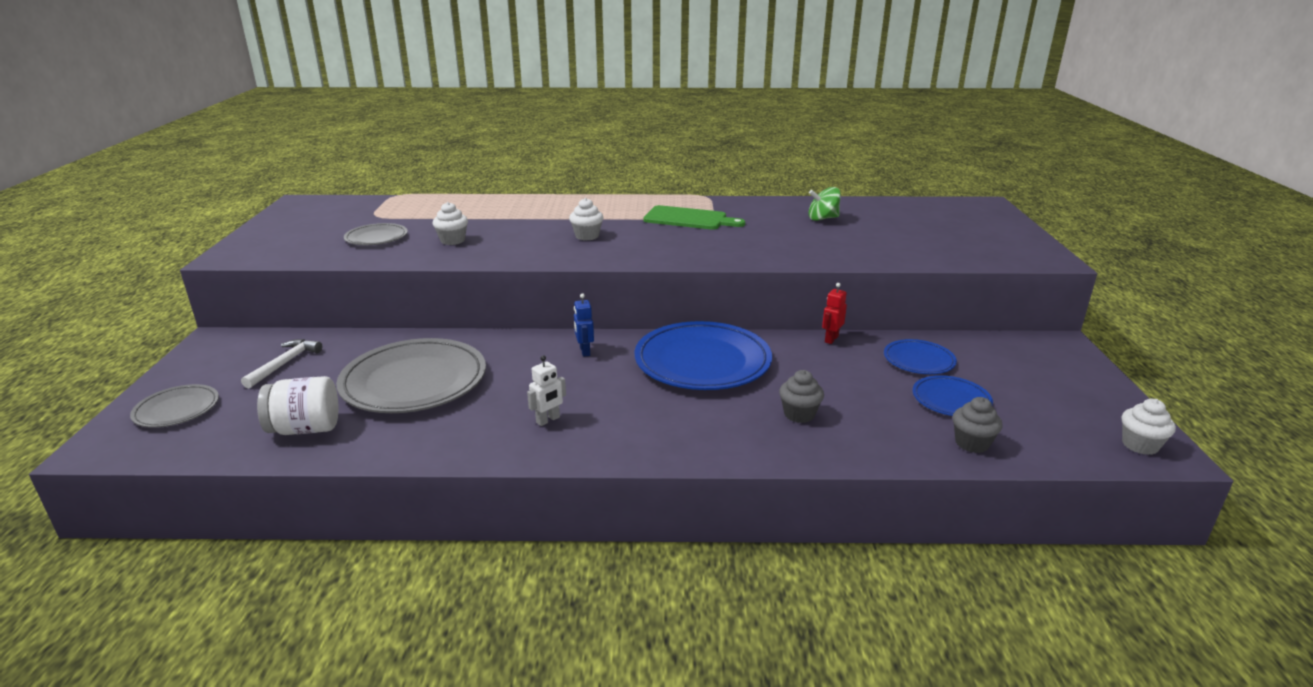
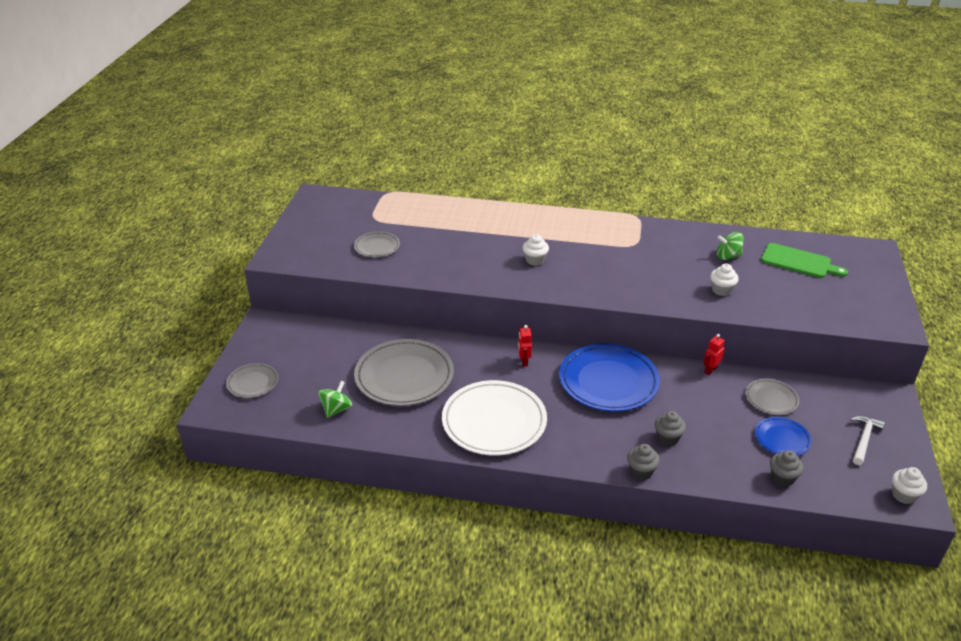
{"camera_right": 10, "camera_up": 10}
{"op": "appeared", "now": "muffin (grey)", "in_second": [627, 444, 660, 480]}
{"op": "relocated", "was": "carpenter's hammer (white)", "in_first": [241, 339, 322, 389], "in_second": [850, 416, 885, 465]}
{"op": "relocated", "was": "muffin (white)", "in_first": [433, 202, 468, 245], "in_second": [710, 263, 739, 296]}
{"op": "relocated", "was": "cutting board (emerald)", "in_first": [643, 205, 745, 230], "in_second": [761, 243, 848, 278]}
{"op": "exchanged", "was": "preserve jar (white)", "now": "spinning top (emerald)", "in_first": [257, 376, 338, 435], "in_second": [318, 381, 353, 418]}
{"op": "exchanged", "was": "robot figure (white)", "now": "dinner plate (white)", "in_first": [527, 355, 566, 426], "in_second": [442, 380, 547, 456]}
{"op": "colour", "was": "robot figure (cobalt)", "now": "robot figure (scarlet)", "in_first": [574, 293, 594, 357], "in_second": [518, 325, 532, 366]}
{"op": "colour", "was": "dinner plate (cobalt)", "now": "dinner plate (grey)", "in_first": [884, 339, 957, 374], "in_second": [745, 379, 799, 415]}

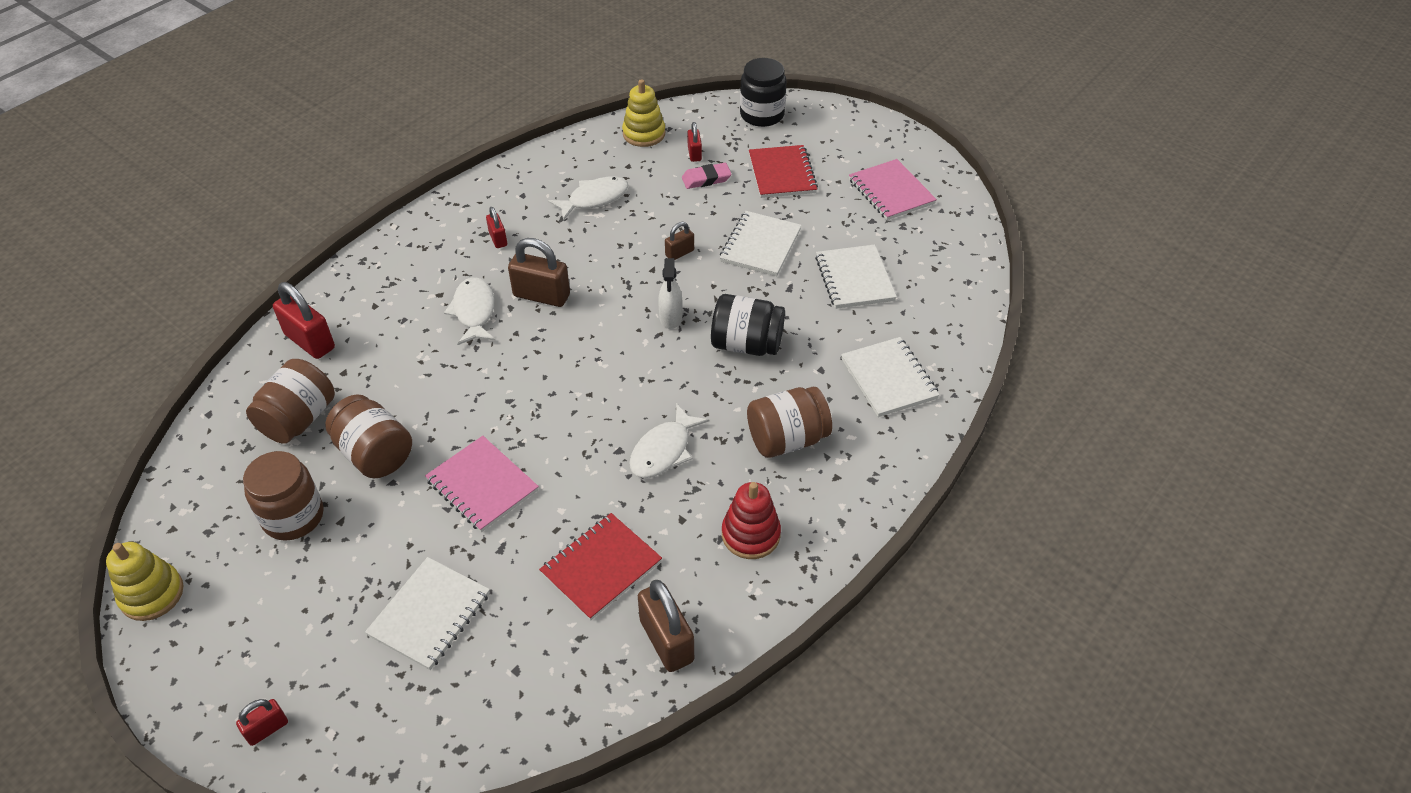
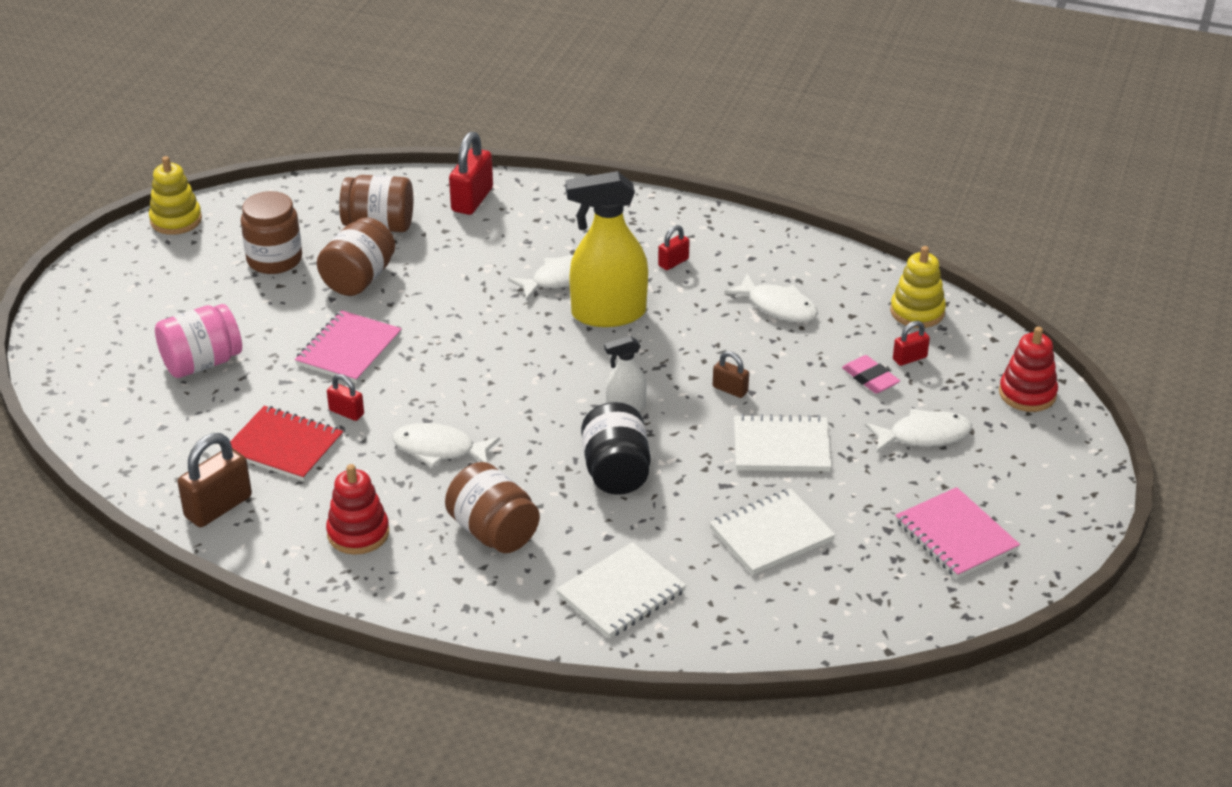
{"camera_right": 70, "camera_up": -10}
{"op": "relocated", "was": "lock (scarlet)", "in_first": [236, 699, 288, 746], "in_second": [327, 374, 364, 421]}
{"op": "exchanged", "was": "exercise book (white)", "now": "preserve jar (rose-pink)", "in_first": [365, 557, 490, 670], "in_second": [155, 304, 242, 378]}
{"op": "exchanged", "was": "lock (russet)", "now": "spray bottle (bright yellow)", "in_first": [508, 238, 570, 307], "in_second": [566, 171, 648, 327]}
{"op": "exchanged", "was": "preserve jar (ebony)", "now": "stacking rings (scarlet)", "in_first": [740, 58, 787, 127], "in_second": [999, 327, 1058, 412]}
{"op": "exchanged", "was": "exercise book (scarlet)", "now": "fish (white)", "in_first": [749, 145, 818, 198], "in_second": [865, 408, 972, 453]}
{"op": "spun", "was": "exercise book (rose-pink)", "in_first": [849, 159, 937, 220], "in_second": [895, 487, 1020, 579], "clockwise": -75}

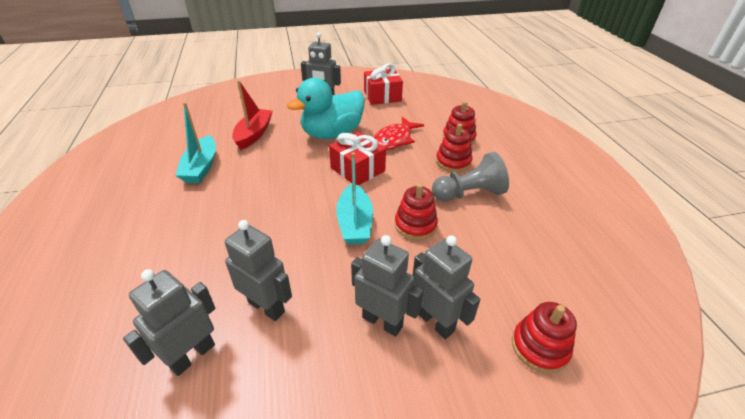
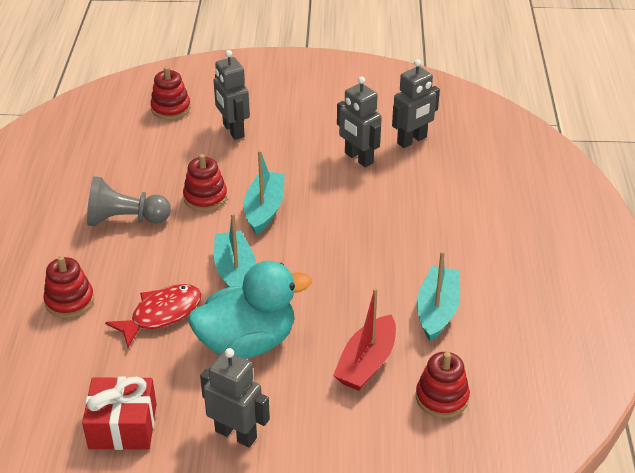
{"camera_right": -165, "camera_up": 0}
{"op": "missing", "was": "robot figure (grey)", "in_first": [351, 235, 423, 337]}
{"op": "relocated", "was": "stacking rings (scarlet)", "in_first": [436, 123, 472, 173], "in_second": [416, 352, 470, 418]}
{"op": "exchanged", "was": "wrapped gift (scarlet)", "now": "sailboat (turquoise)", "in_first": [329, 132, 386, 186], "in_second": [214, 213, 256, 287]}

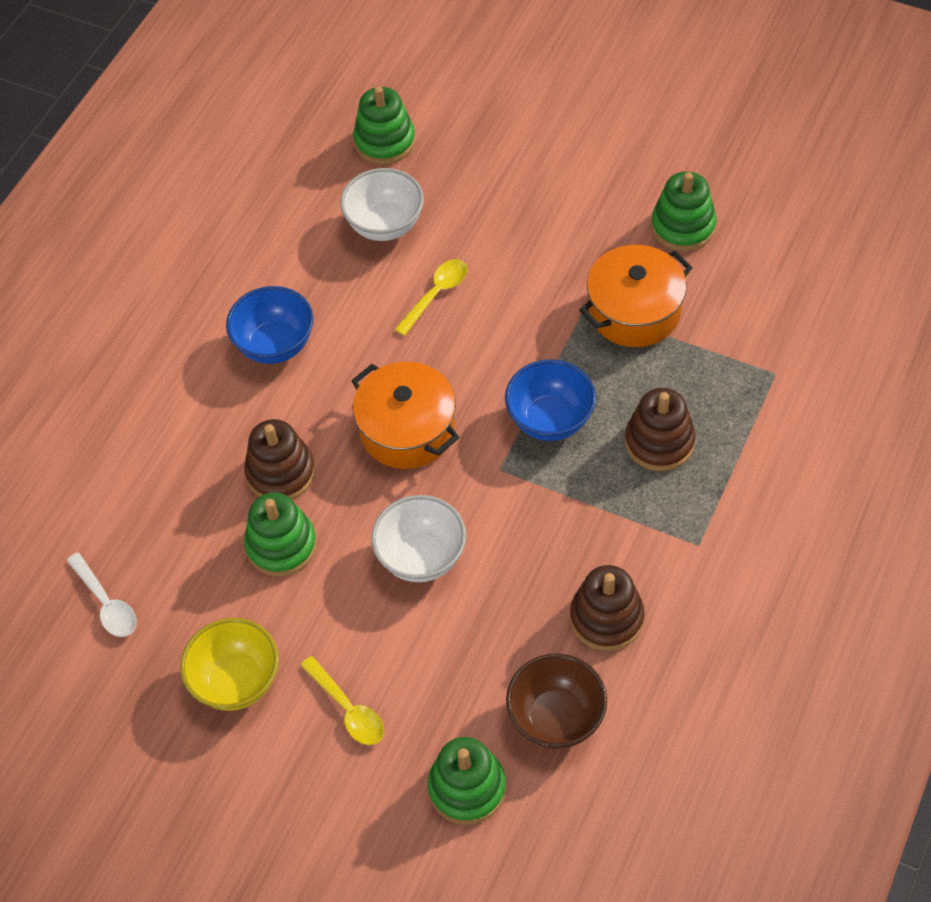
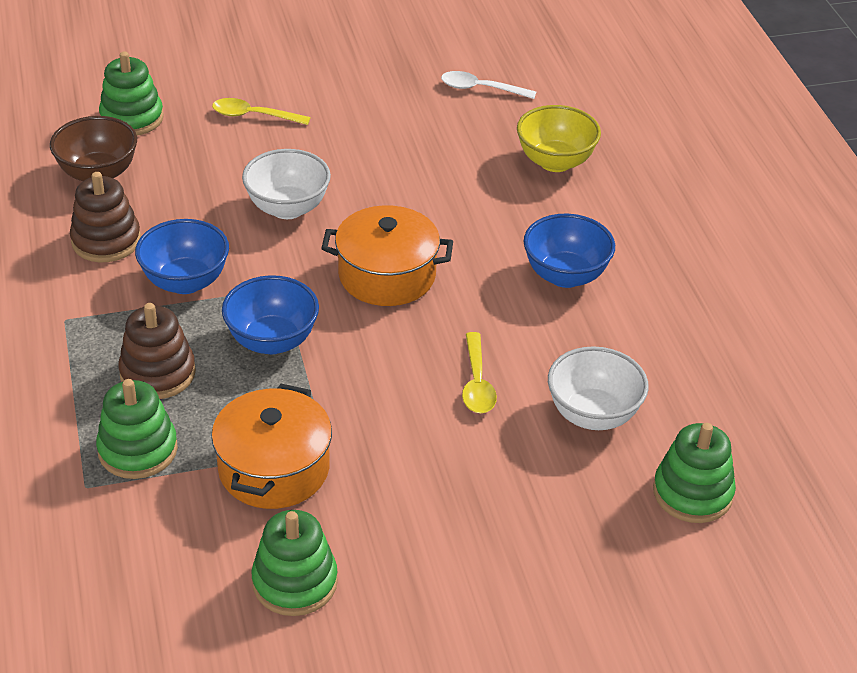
{"camera_right": 135, "camera_up": -15}
{"op": "missing", "was": "stacking rings (russet)", "in_first": [244, 419, 315, 500]}
{"op": "appeared", "now": "bowl (cobalt)", "in_second": [135, 219, 229, 294]}
{"op": "relocated", "was": "bowl (bright yellow)", "in_first": [180, 618, 279, 711], "in_second": [517, 105, 601, 172]}
{"op": "relocated", "was": "stacking rings (emerald)", "in_first": [244, 492, 317, 577], "in_second": [96, 379, 178, 479]}

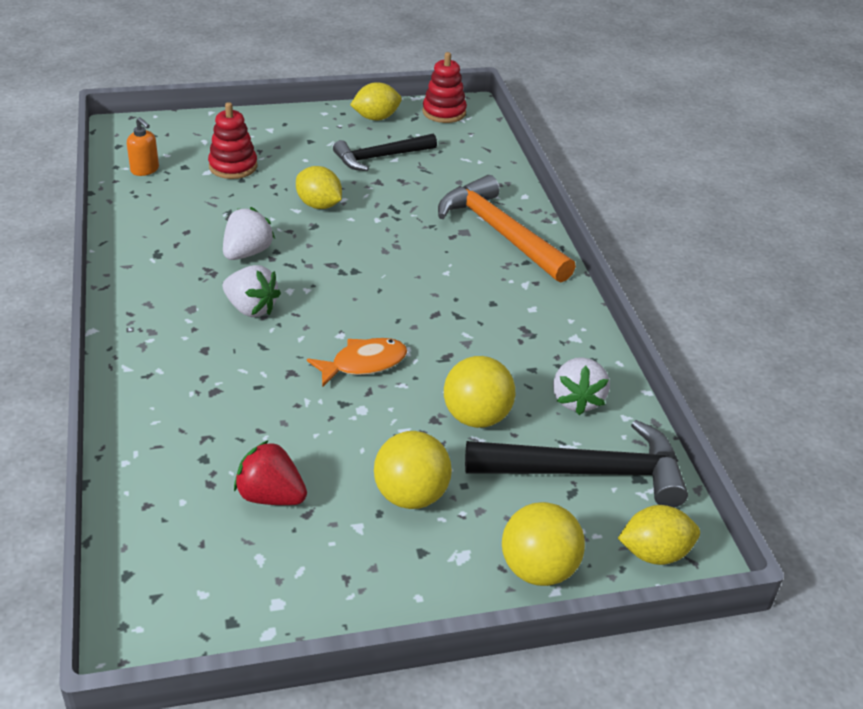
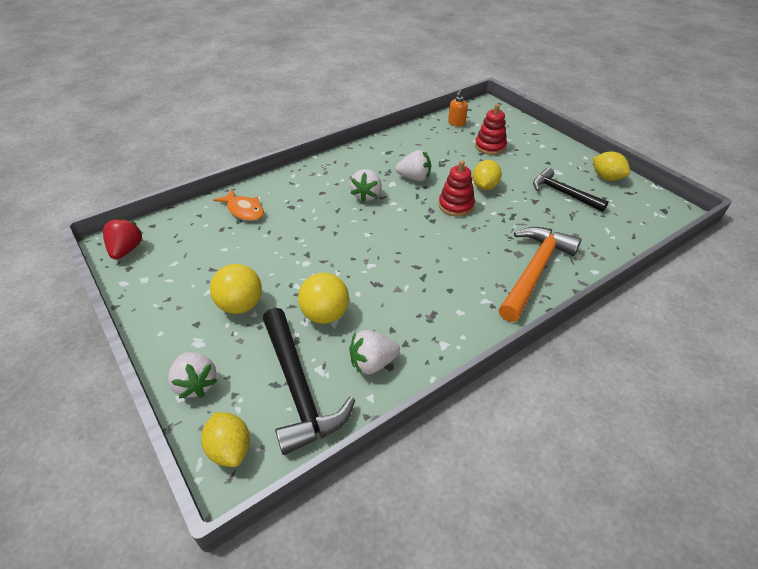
{"camera_right": 70, "camera_up": 5}
{"op": "relocated", "was": "strawberry (scarlet)", "in_first": [234, 440, 307, 505], "in_second": [103, 217, 143, 259]}
{"op": "relocated", "was": "fish (bright orange)", "in_first": [307, 338, 407, 387], "in_second": [213, 189, 264, 221]}
{"op": "relocated", "was": "stacking rings (scarlet)", "in_first": [422, 52, 467, 123], "in_second": [439, 160, 475, 216]}
{"op": "exchanged", "was": "sphere (bright yellow)", "now": "strawberry (white)", "in_first": [502, 502, 585, 586], "in_second": [168, 352, 218, 399]}

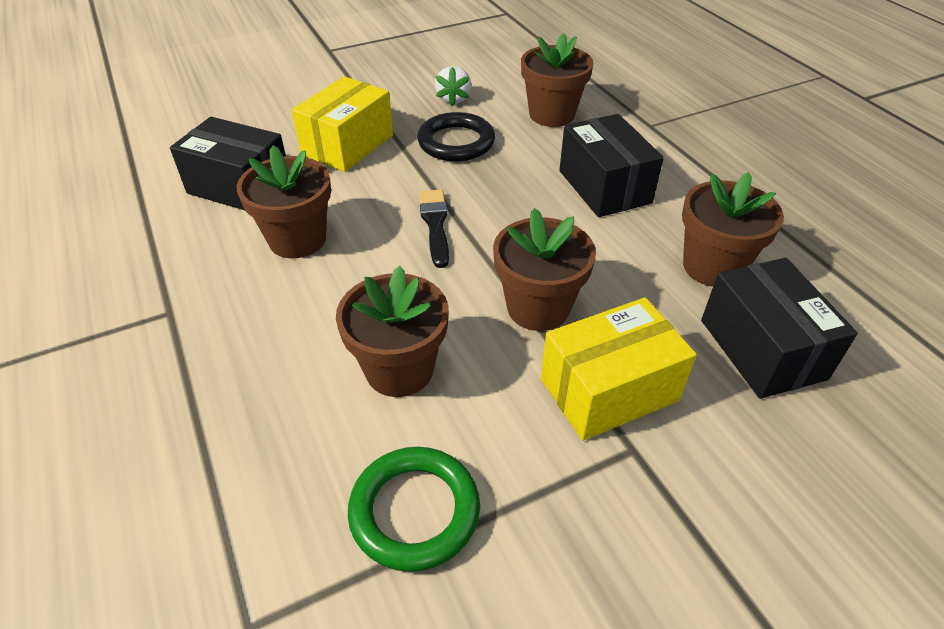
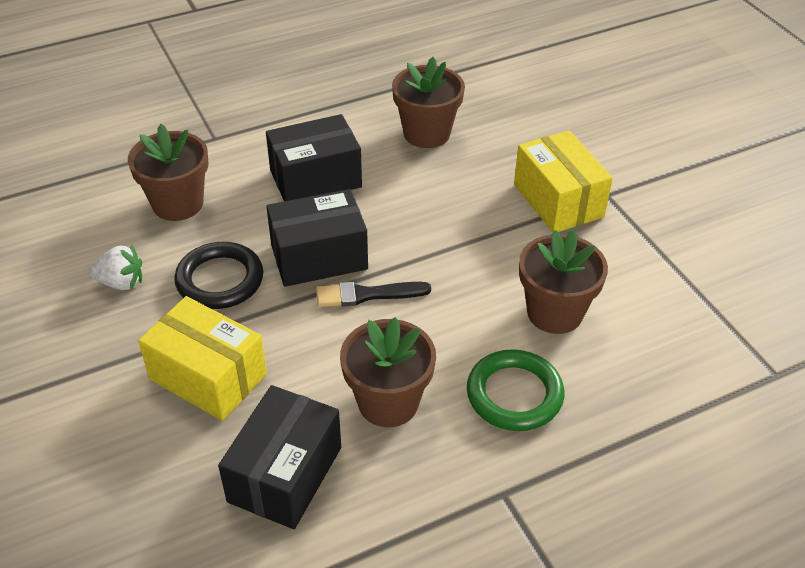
{"camera_right": -90, "camera_up": 0}
{"op": "missing", "was": "flower pot (russet)", "in_first": [493, 208, 596, 331]}
{"op": "relocated", "was": "torus (emerald)", "in_first": [348, 447, 480, 572], "in_second": [467, 349, 564, 431]}
{"op": "relocated", "was": "package (ebony)", "in_first": [701, 258, 858, 399], "in_second": [266, 189, 368, 287]}

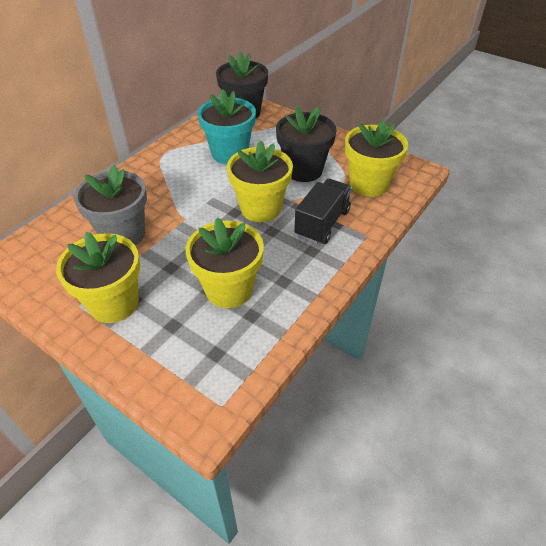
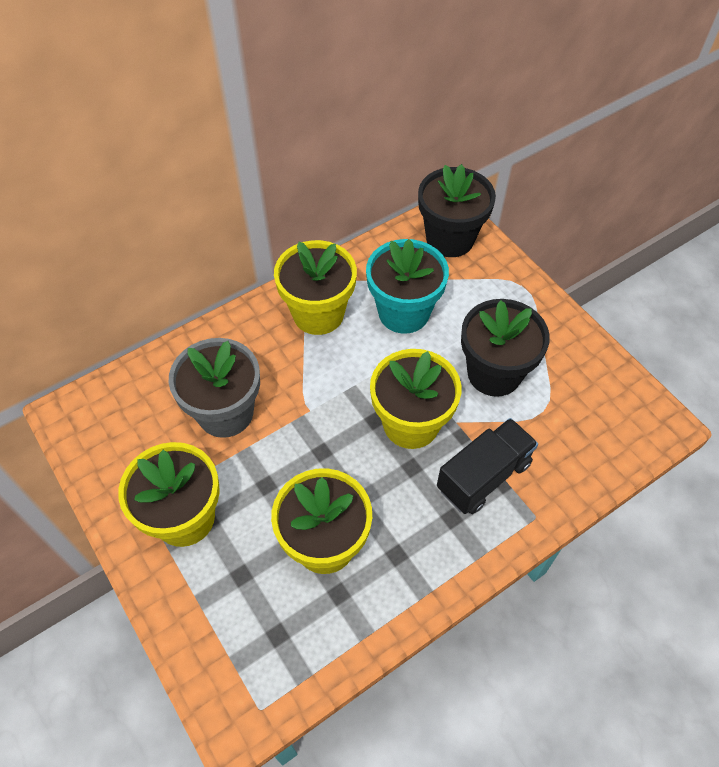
{"camera_right": 20, "camera_up": 10}
{"op": "relocated", "was": "flower pot (bright yellow)", "in_first": [345, 119, 408, 197], "in_second": [274, 240, 357, 335]}

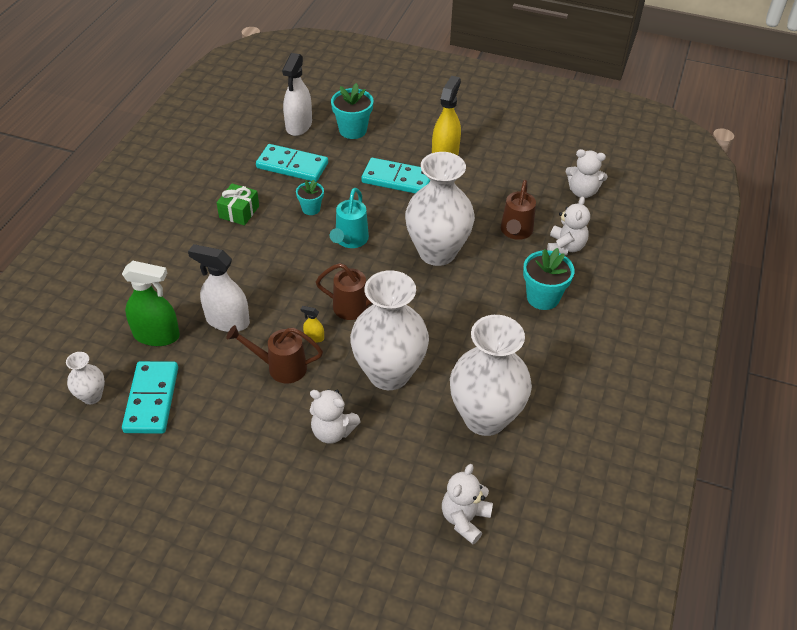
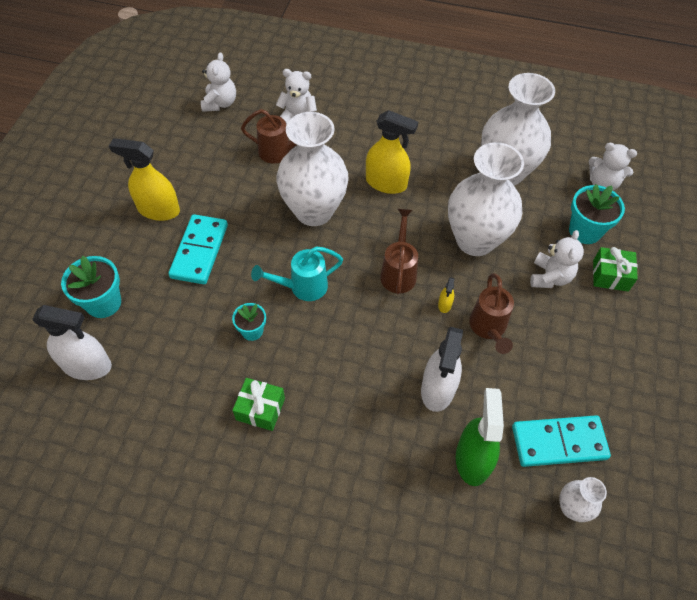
{"camera_right": -95, "camera_up": 10}
{"op": "missing", "was": "domino tile (turquoise)", "in_first": [256, 144, 328, 182]}
{"op": "appeared", "now": "spray bottle (bright yellow)", "in_second": [366, 110, 418, 194]}
{"op": "appeared", "now": "wrapped gift (emerald)", "in_second": [593, 247, 638, 292]}
{"op": "relocated", "was": "flower pot (turquoise)", "in_first": [523, 248, 575, 310], "in_second": [569, 184, 625, 244]}
{"op": "spun", "was": "watering pot (turquoise)", "in_first": [330, 188, 369, 248], "in_second": [251, 246, 343, 301], "clockwise": 150}

